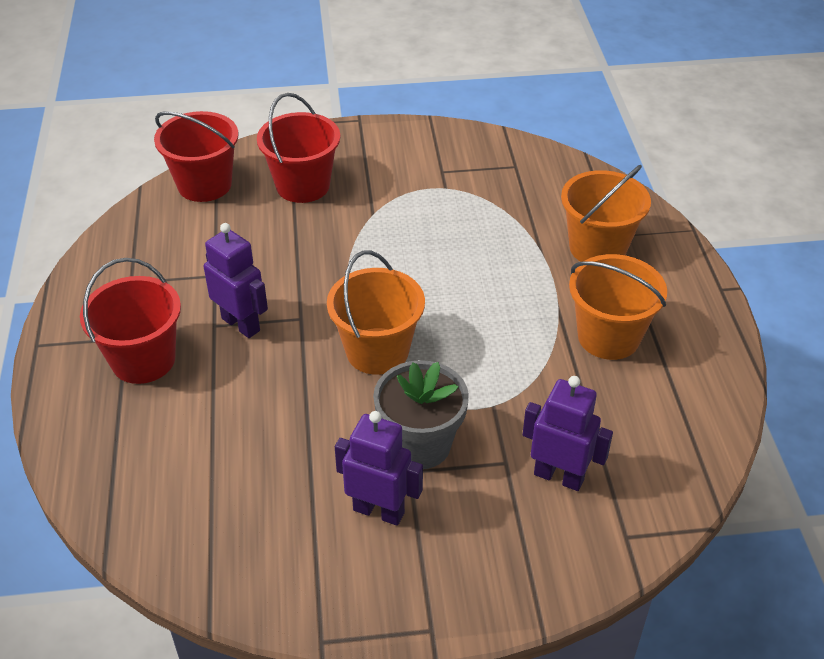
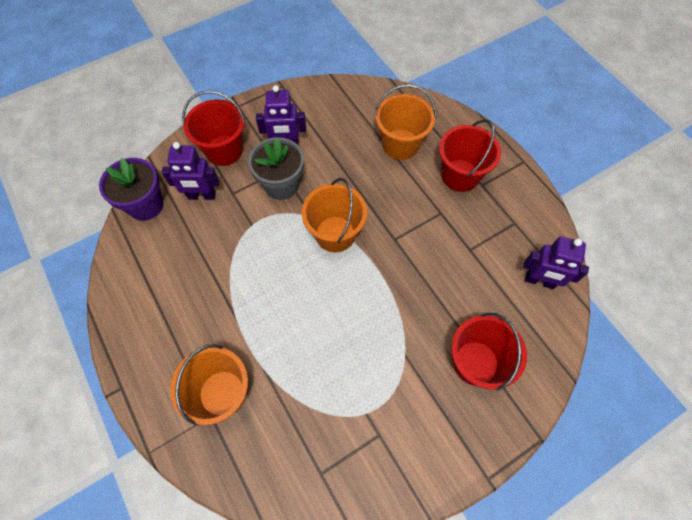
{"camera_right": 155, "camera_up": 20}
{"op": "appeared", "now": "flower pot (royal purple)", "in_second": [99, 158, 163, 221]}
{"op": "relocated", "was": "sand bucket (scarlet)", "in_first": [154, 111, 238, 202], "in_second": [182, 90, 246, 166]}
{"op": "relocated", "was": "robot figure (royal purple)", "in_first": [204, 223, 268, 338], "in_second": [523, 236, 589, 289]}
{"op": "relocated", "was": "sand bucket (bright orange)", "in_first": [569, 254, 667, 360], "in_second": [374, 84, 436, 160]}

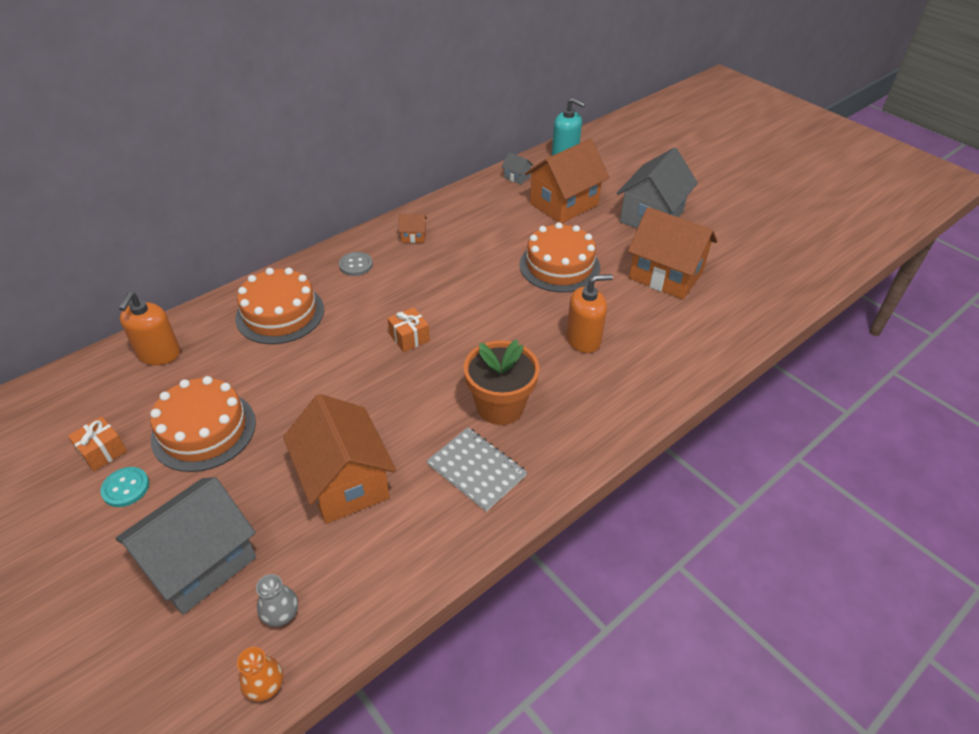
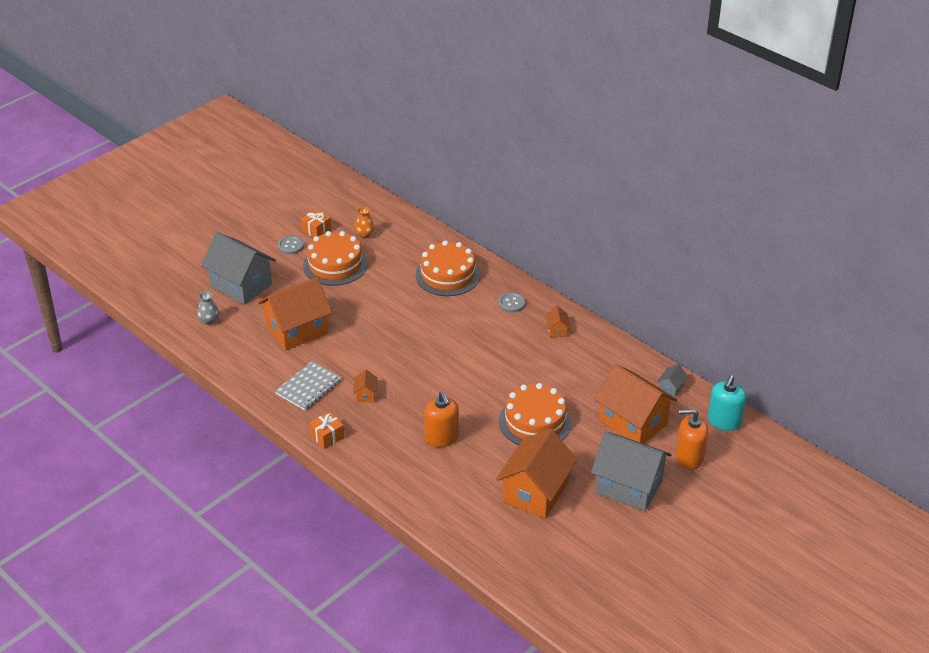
{"camera_right": 85, "camera_up": -5}
{"op": "relocated", "was": "soap dispenser (bright orange)", "in_first": [119, 292, 180, 365], "in_second": [676, 409, 708, 470]}
{"op": "relocated", "was": "tall vase (bright orange)", "in_first": [237, 647, 283, 702], "in_second": [355, 206, 375, 238]}
{"op": "relocated", "was": "wrapped gift (bright orange)", "in_first": [387, 307, 430, 352], "in_second": [309, 412, 345, 449]}
{"op": "exchanged", "was": "flower pot (bright orange)", "now": "toy house (bright orange)", "in_first": [464, 340, 540, 425], "in_second": [353, 369, 378, 402]}
{"op": "colour", "was": "button (turquoise)", "now": "button (grey)", "in_first": [100, 467, 149, 507], "in_second": [277, 236, 304, 254]}

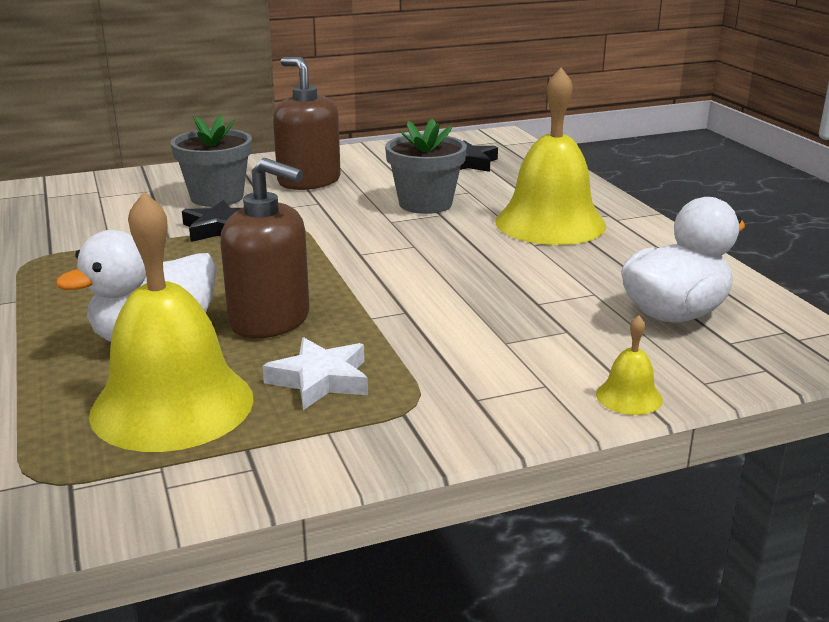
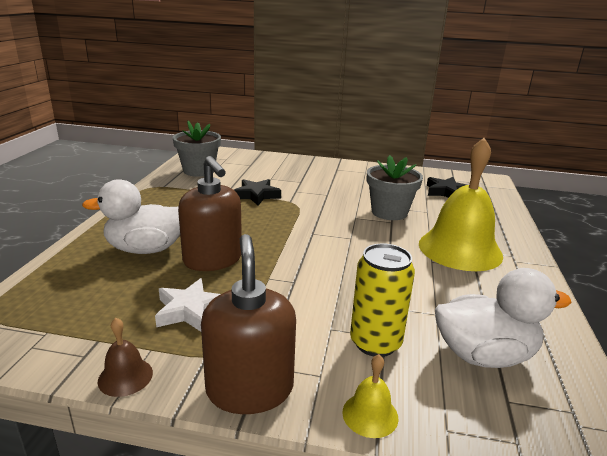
{"camera_right": 30, "camera_up": 0}
{"op": "missing", "was": "bell (bright yellow)", "in_first": [89, 192, 254, 452]}
{"op": "appeared", "now": "bell (russet)", "in_second": [98, 318, 153, 397]}
{"op": "appeared", "now": "soda can (bright yellow)", "in_second": [350, 244, 415, 357]}
{"op": "relocated", "was": "flower pot (grey)", "in_first": [171, 115, 252, 207], "in_second": [173, 121, 221, 177]}
{"op": "relocated", "was": "soap dispenser (russet)", "in_first": [273, 57, 341, 190], "in_second": [201, 234, 296, 414]}

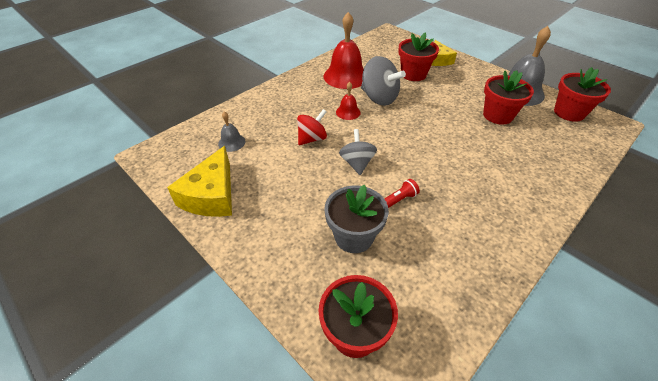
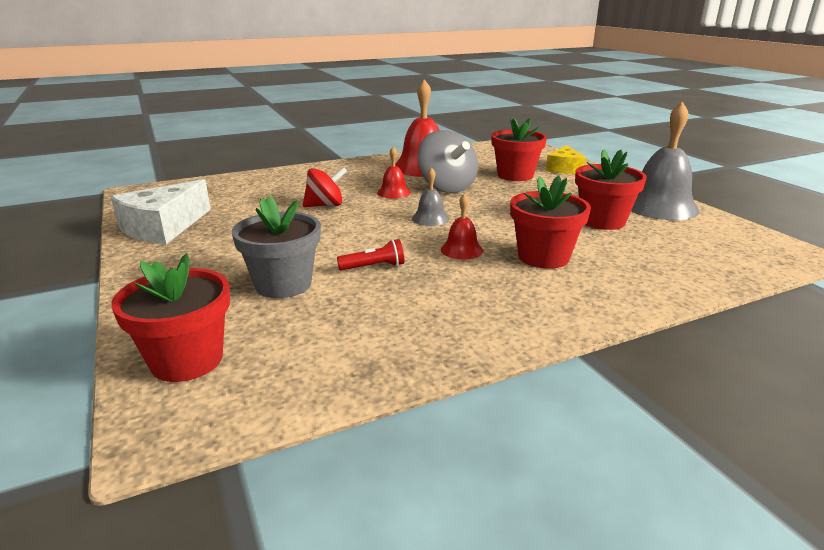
{"camera_right": 20, "camera_up": -20}
{"op": "missing", "was": "spinning top (grey)", "in_first": [339, 129, 377, 175]}
{"op": "appeared", "now": "bell (scarlet)", "in_second": [441, 193, 483, 260]}
{"op": "relocated", "was": "bell (grey)", "in_first": [218, 112, 246, 152], "in_second": [412, 167, 449, 226]}
{"op": "relocated", "was": "flower pot (scarlet)", "in_first": [554, 67, 611, 122], "in_second": [510, 176, 591, 269]}
{"op": "colour", "was": "cheese (bright yellow)", "now": "cheese (white)", "in_first": [167, 146, 232, 217], "in_second": [111, 179, 211, 244]}

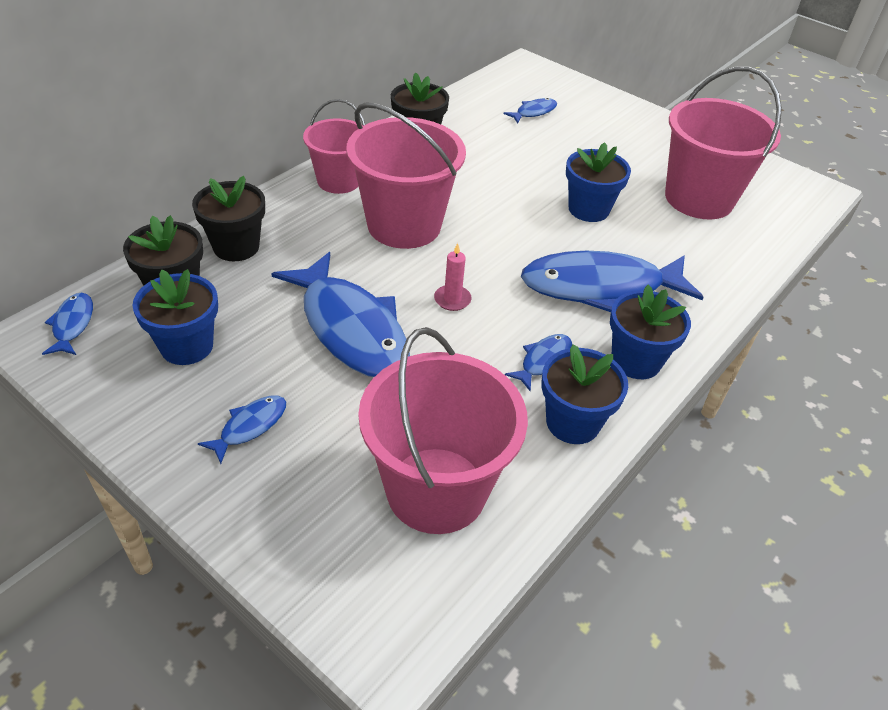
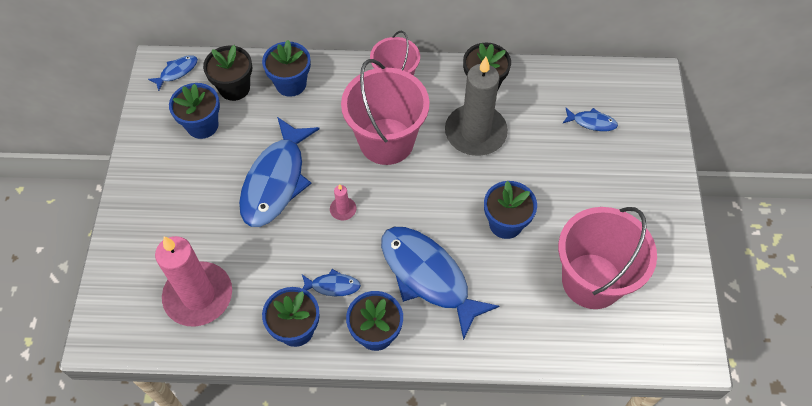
{"camera_right": 55, "camera_up": 15}
{"op": "missing", "was": "fish (cobalt)", "in_first": [198, 395, 286, 464]}
{"op": "appeared", "now": "candle (grey)", "in_second": [445, 57, 508, 156]}
{"op": "exchanged", "was": "sand bucket (rose-pink)", "now": "candle (rose-pink)", "in_first": [358, 327, 528, 534], "in_second": [155, 236, 232, 326]}
{"op": "colour", "was": "flower pot (ebony)", "now": "flower pot (cobalt)", "in_first": [192, 176, 265, 261], "in_second": [262, 40, 311, 97]}

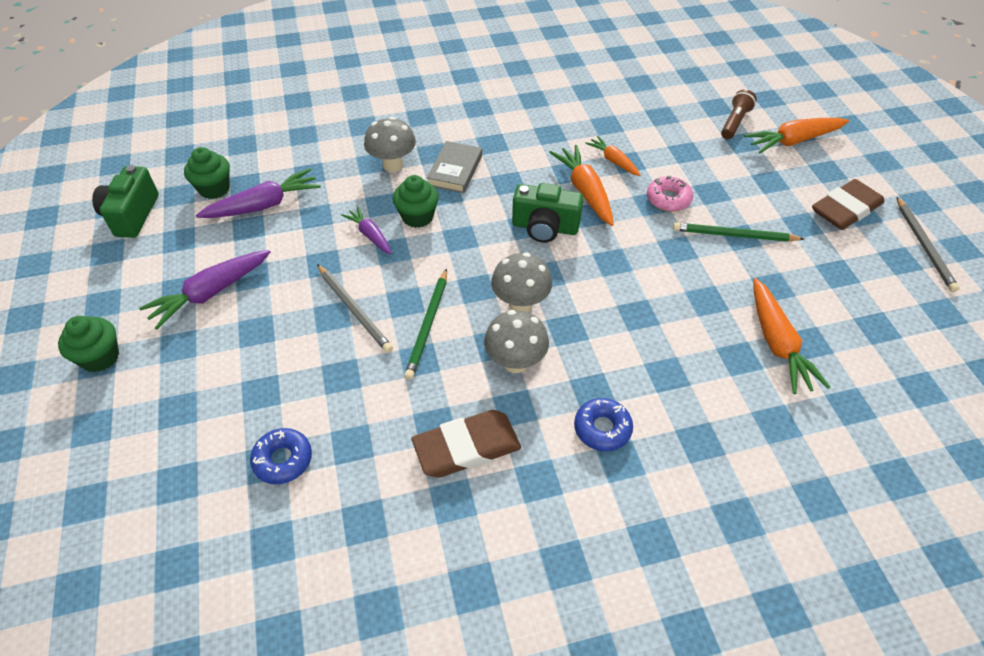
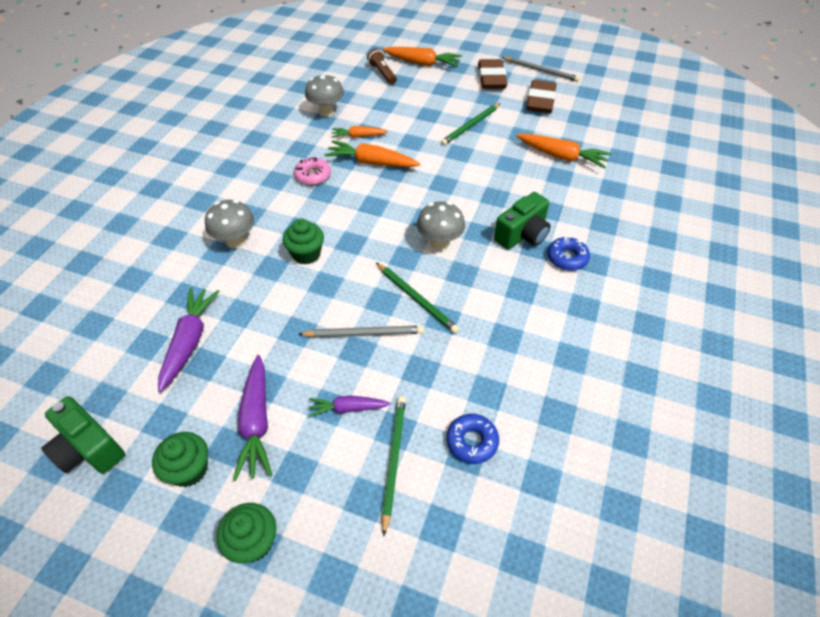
{"camera_right": -55, "camera_up": 0}
{"op": "missing", "was": "book (grey)", "in_first": [427, 141, 482, 193]}
{"op": "appeared", "now": "lead pencil (emerald)", "in_second": [381, 396, 406, 537]}
{"op": "relocated", "was": "muffin (emerald)", "in_first": [184, 147, 230, 199], "in_second": [152, 432, 208, 487]}
{"op": "relocated", "was": "carrot (royal purple)", "in_first": [341, 206, 392, 254], "in_second": [308, 396, 390, 417]}
{"op": "relocated", "was": "gum eraser (russet)", "in_first": [412, 410, 521, 478], "in_second": [526, 80, 557, 113]}
{"op": "relocated", "was": "mushroom (grey)", "in_first": [484, 310, 549, 373], "in_second": [305, 73, 344, 117]}
{"op": "relocated", "was": "photo camera (emerald)", "in_first": [512, 183, 583, 243], "in_second": [494, 192, 551, 250]}
{"op": "relocated", "was": "doughnut (rose-pink)", "in_first": [647, 176, 693, 212], "in_second": [294, 157, 331, 185]}
{"op": "spun", "was": "carrot (bright orange)", "in_first": [744, 118, 849, 154], "in_second": [382, 47, 462, 67], "clockwise": -90}

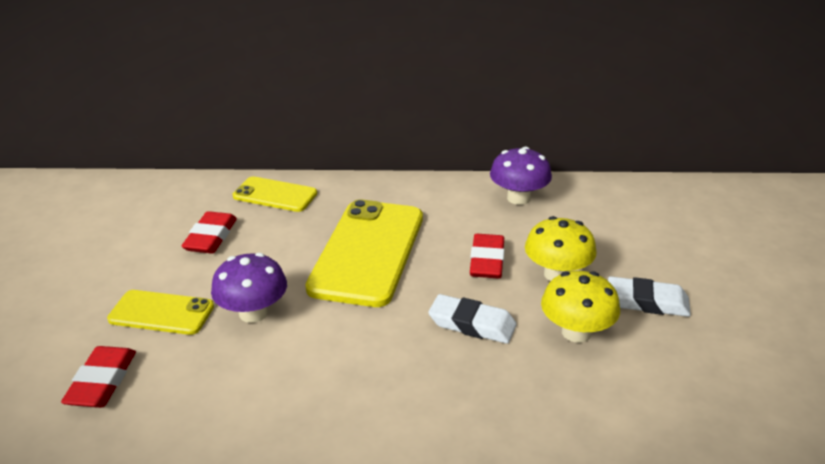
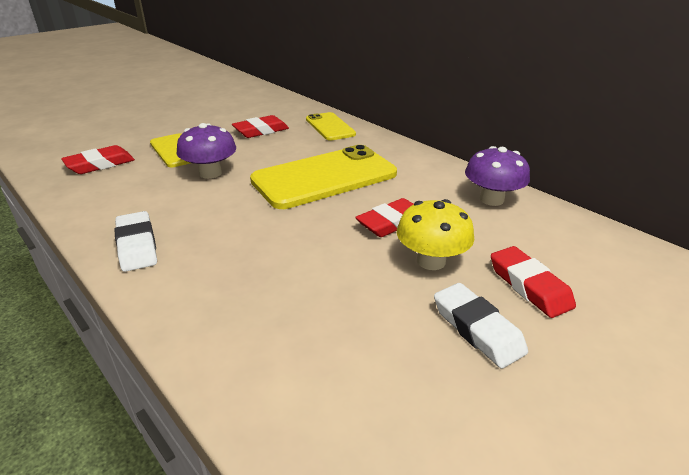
{"camera_right": 45, "camera_up": 0}
{"op": "missing", "was": "mushroom (bright yellow)", "in_first": [541, 271, 620, 343]}
{"op": "appeared", "now": "gum eraser (scarlet)", "in_second": [491, 246, 576, 318]}
{"op": "relocated", "was": "gum eraser (white)", "in_first": [428, 294, 517, 344], "in_second": [114, 211, 157, 272]}

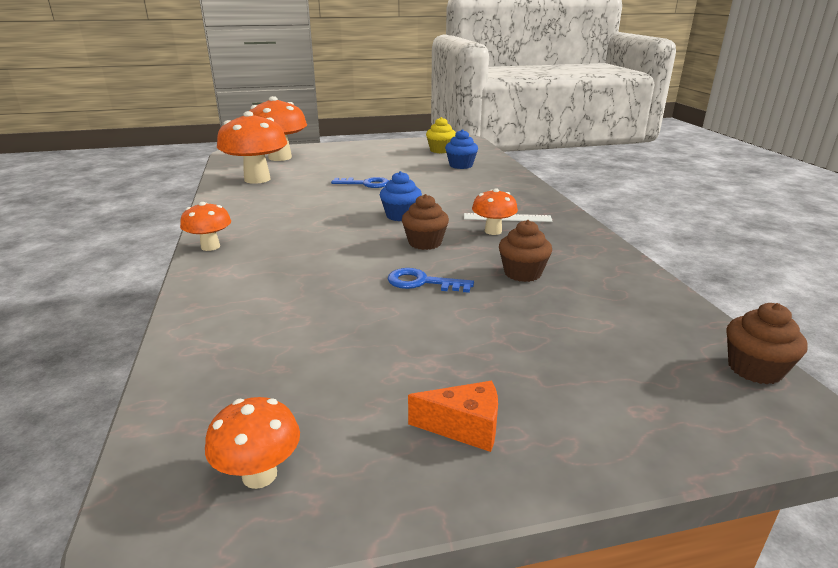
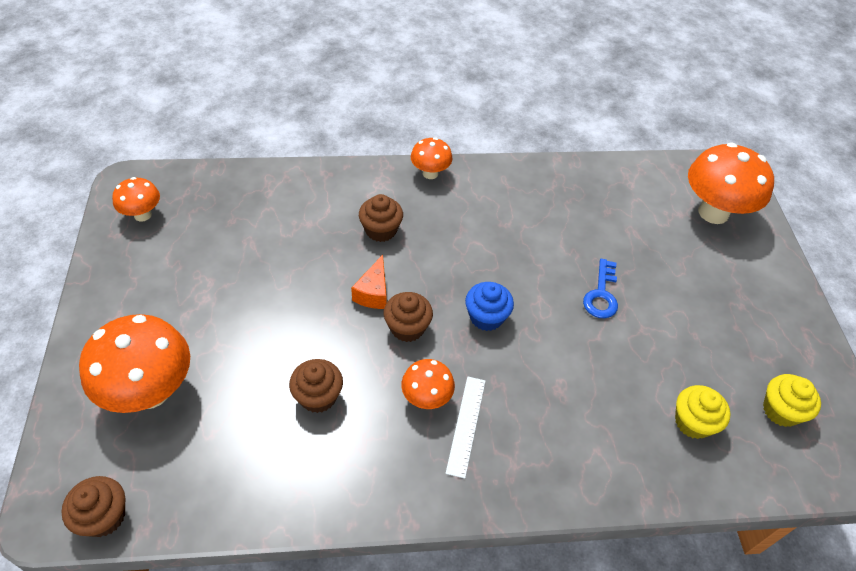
{"camera_right": 95, "camera_up": 25}
{"op": "missing", "was": "key (cobalt)", "in_first": [388, 268, 474, 293]}
{"op": "appeared", "now": "muffin (russet)", "in_second": [359, 194, 403, 242]}
{"op": "relocated", "was": "mushroom (bright orange)", "in_first": [217, 111, 287, 184], "in_second": [79, 314, 190, 413]}
{"op": "relocated", "was": "cheese (bright orange)", "in_first": [408, 381, 498, 452], "in_second": [351, 255, 387, 309]}
{"op": "colour", "was": "muffin (cobalt)", "now": "muffin (bright yellow)", "in_first": [445, 129, 478, 169], "in_second": [675, 385, 731, 439]}

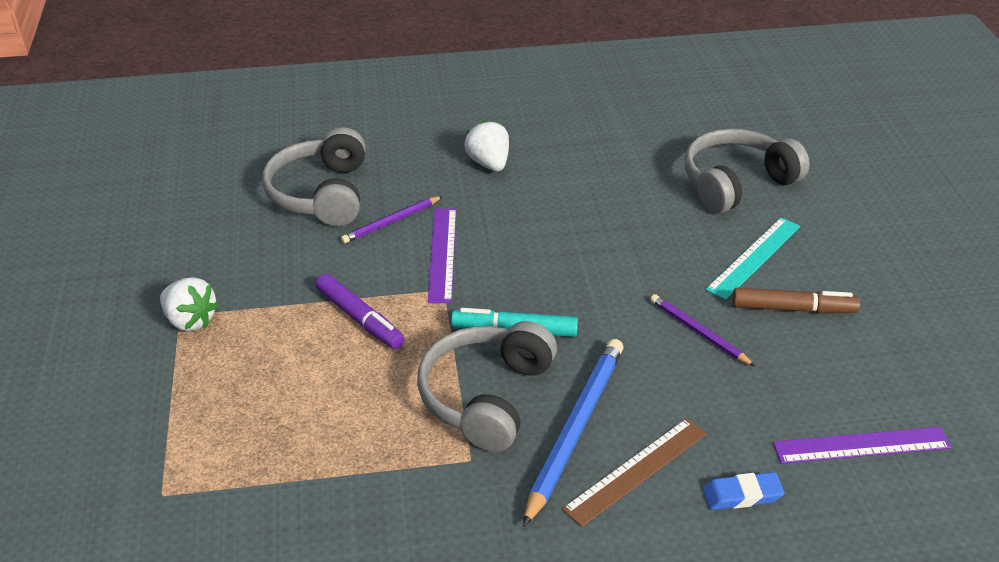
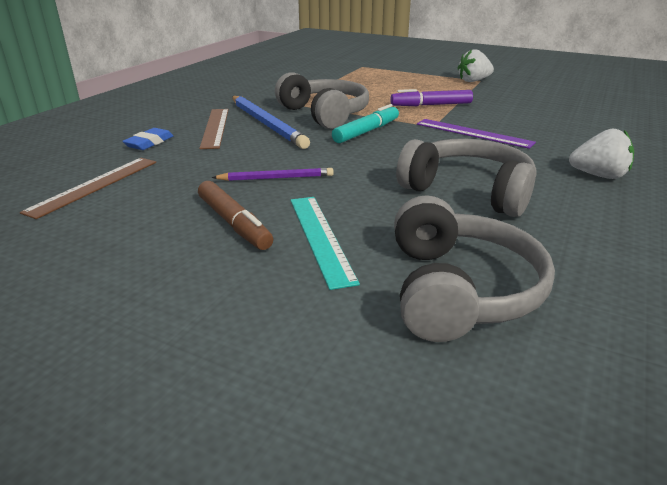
{"camera_right": 125, "camera_up": -10}
{"op": "missing", "was": "lead pencil (royal purple)", "in_first": [341, 196, 443, 244]}
{"op": "relocated", "was": "headset (grey)", "in_first": [262, 127, 366, 226], "in_second": [396, 139, 537, 217]}
{"op": "colour", "was": "ruler (royal purple)", "now": "ruler (russet)", "in_first": [773, 427, 952, 464], "in_second": [20, 158, 156, 219]}
{"op": "spun", "was": "marker pen (russet)", "in_first": [732, 288, 860, 314], "in_second": [198, 181, 273, 250], "clockwise": -75}

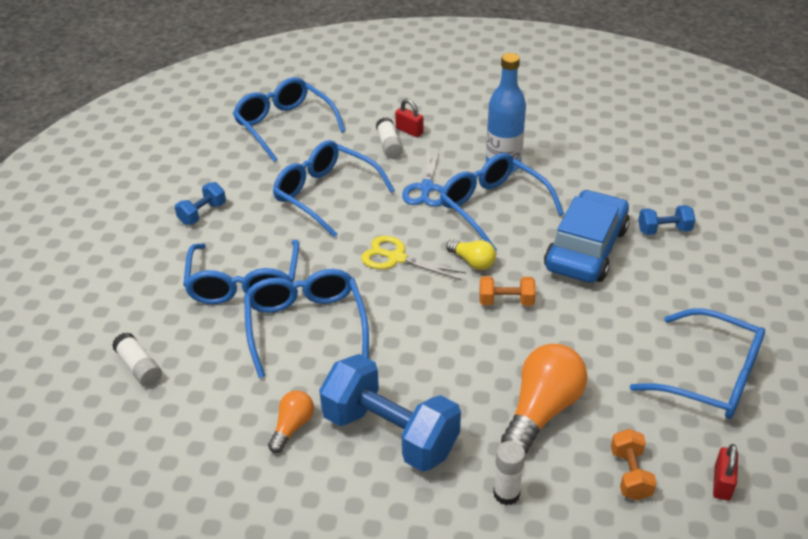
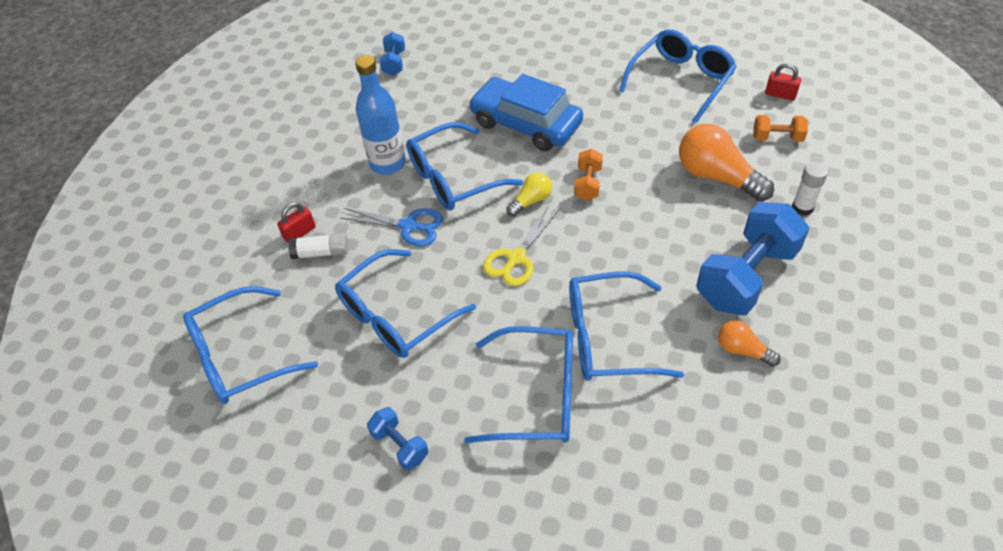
{"camera_right": -80, "camera_up": 10}
{"op": "missing", "was": "glue (white)", "in_first": [112, 332, 162, 387]}
{"op": "relocated", "was": "hand weight (cobalt)", "in_first": [638, 205, 695, 235], "in_second": [380, 32, 405, 76]}

